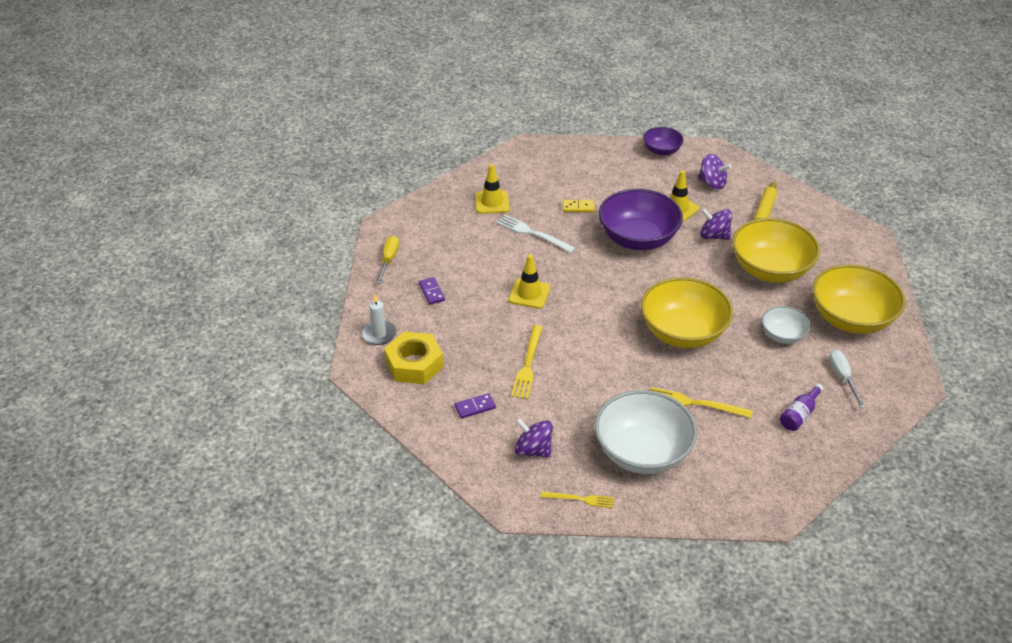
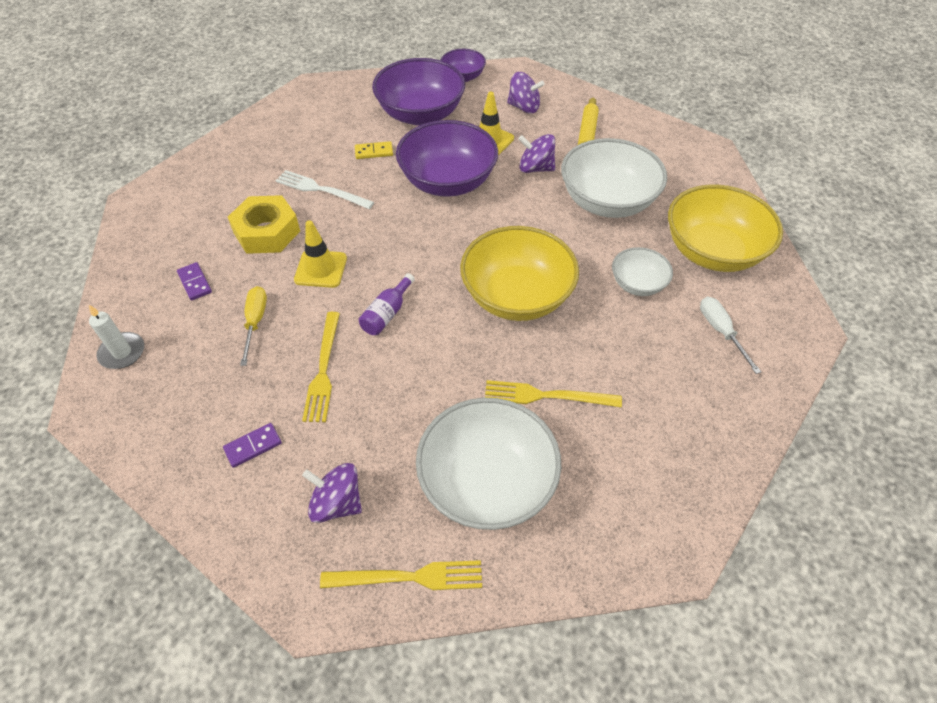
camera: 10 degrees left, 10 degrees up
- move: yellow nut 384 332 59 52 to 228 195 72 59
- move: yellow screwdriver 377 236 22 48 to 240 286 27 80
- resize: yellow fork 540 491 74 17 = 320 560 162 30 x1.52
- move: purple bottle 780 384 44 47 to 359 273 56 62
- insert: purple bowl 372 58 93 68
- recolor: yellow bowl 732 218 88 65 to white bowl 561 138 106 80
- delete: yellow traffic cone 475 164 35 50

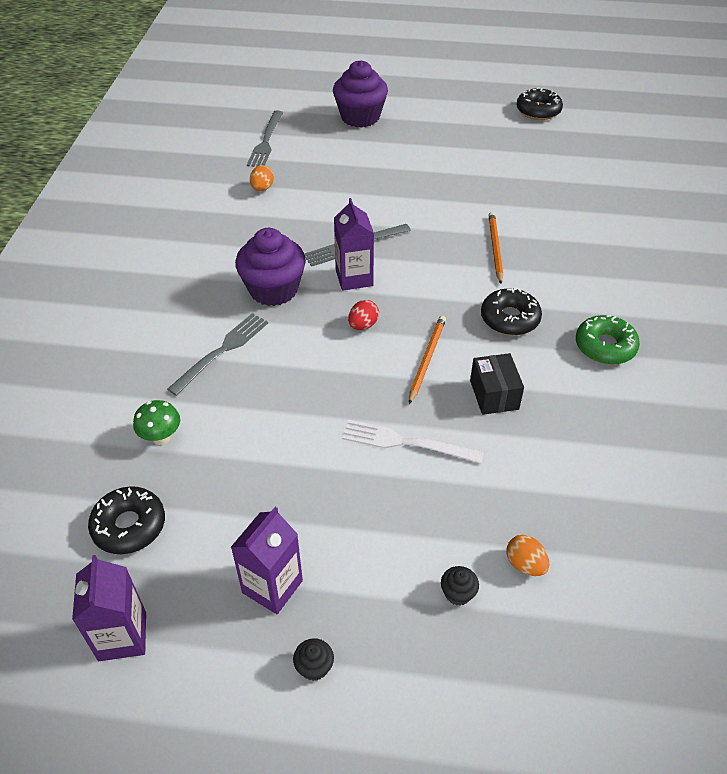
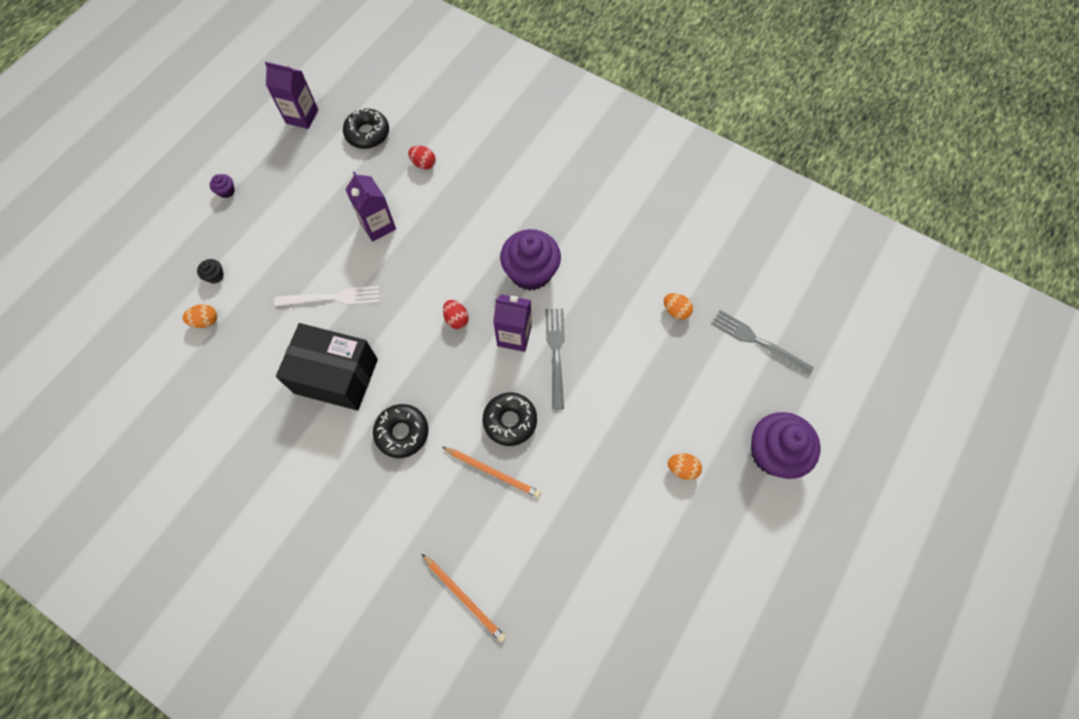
camera: 115 degrees right, 20 degrees up
- recolor: black cupcake 293 638 41 43 to purple cupcake 210 174 25 24
- rotate: white fork 342 420 142 43 = 274 286 106 21 45 degrees clockwise
- resize: black box 470 353 54 62 = 276 323 102 88 x1.83
- move: purple carton 231 507 72 107 to 345 171 51 71
- replace: green mushroom 133 400 47 45 to red egg 408 146 28 23
- move: orange pencil 409 316 37 88 to 422 554 84 88
- move: black donut 516 87 47 33 to 483 393 54 53
- insert: orange egg 668 453 34 27
- delete: grey fork 167 313 101 83
- delete: green donut 576 315 64 50

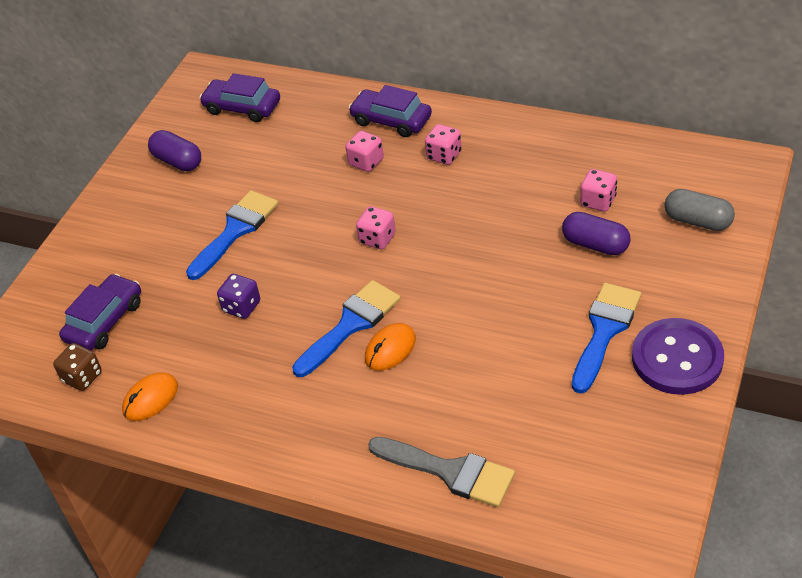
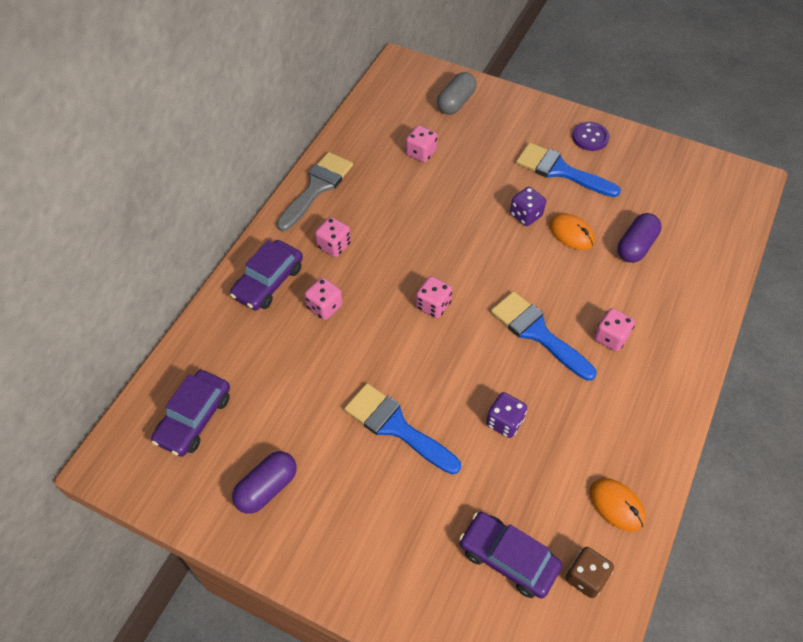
camera: 90 degrees left, 10 degrees up
- move: grey brush 368 437 147 70 to 277 152 76 79
- insert: purple dice 510 187 36 39
- move: orange mouse 365 323 51 48 to 549 213 46 37
- resize: purple button 632 318 92 77 = 572 122 38 29 x0.57
- insert: pink dice 594 308 41 43
- move: purple capsule 562 212 69 43 to 618 213 44 50

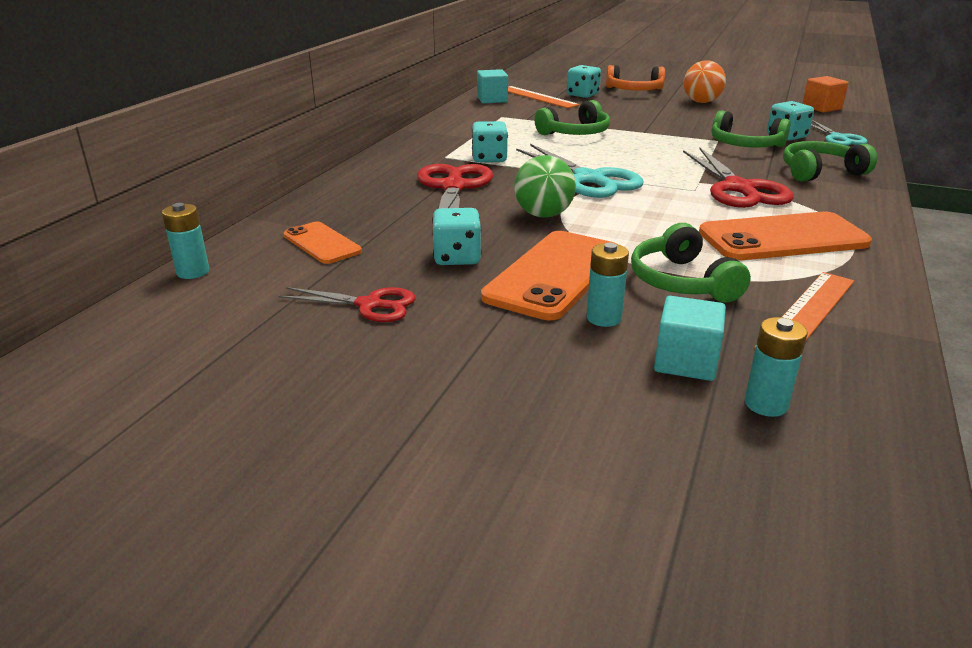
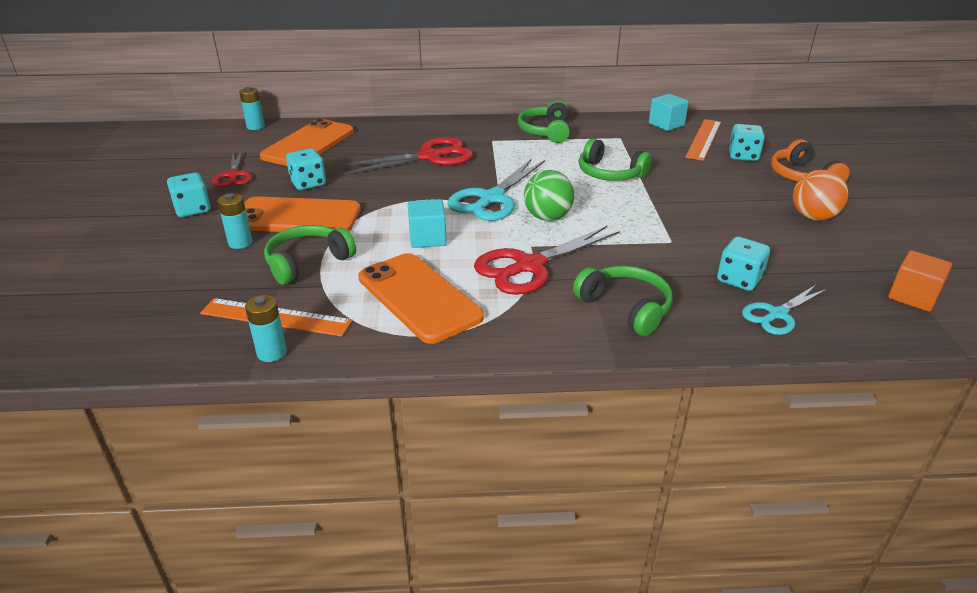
camera: 65 degrees right, 5 degrees up
- move: turquoise dice 472 121 36 41 to 167 173 44 44
- move: turquoise battery 744 317 64 100 to 245 295 42 67
- resize: orange phone 284 222 78 42 = 260 119 94 47 x1.76
- move: turquoise cube 654 296 72 85 to 408 199 39 49
- move: green headphones 711 110 79 38 to 518 100 52 43
- move: green ball 514 155 62 63 to 524 170 50 51

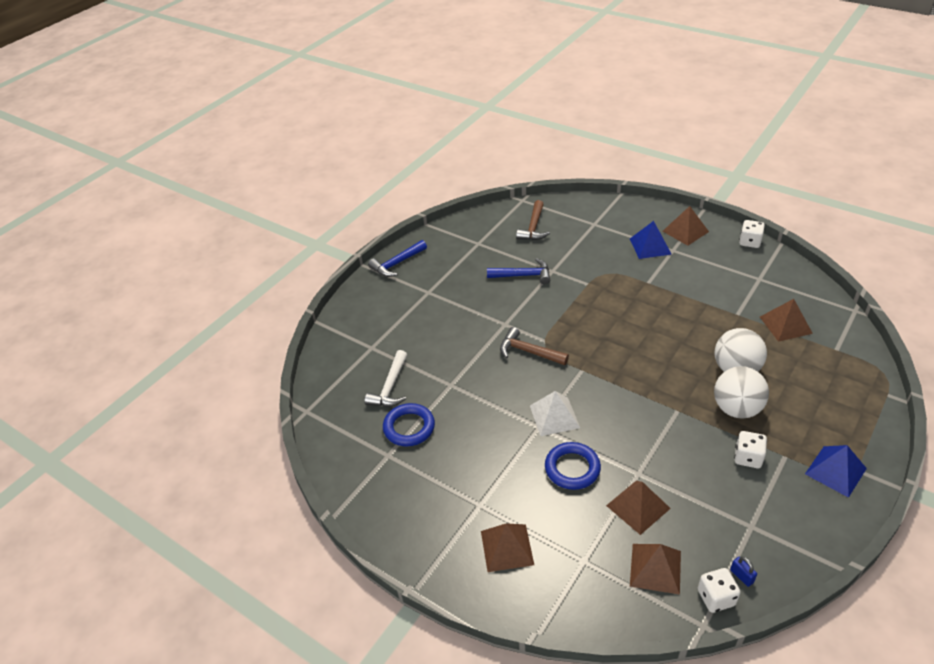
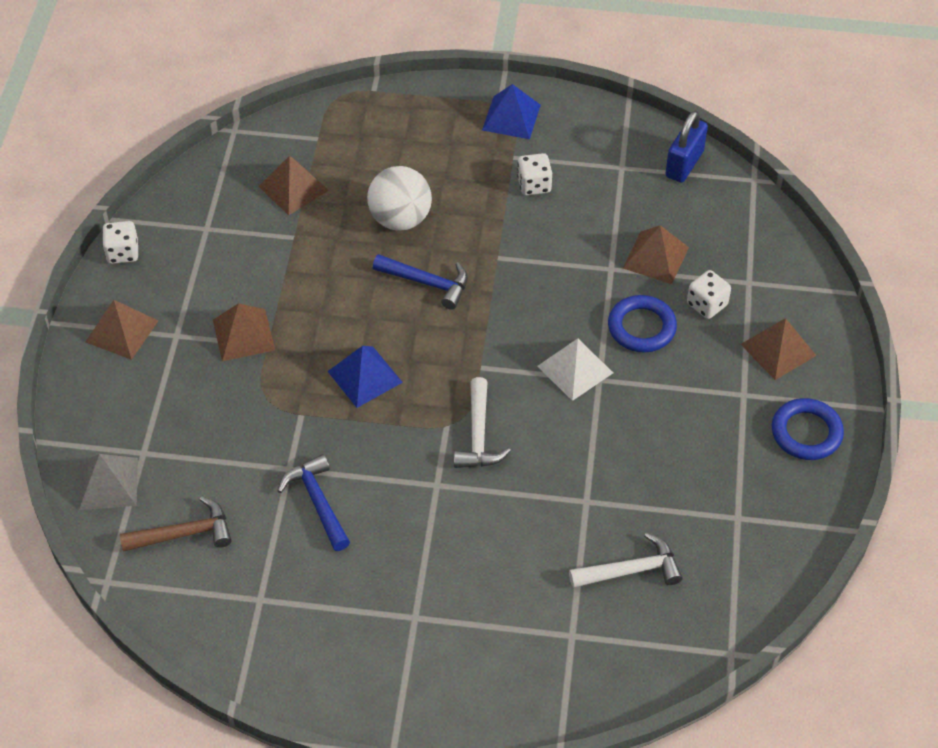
camera: 120 degrees left, 10 degrees up
- insert: grey pyramid 79 454 59 56
- move: brown pyramid 630 544 51 51 to 213 303 62 58
- move: blue pyramid 630 221 41 38 to 327 346 76 62
- move: blue hammer 368 240 59 37 to 373 254 95 56
- recolor: brown hammer 500 327 69 38 to white hammer 454 377 57 91
- resize: blue padlock 730 557 27 30 = 665 111 43 72 x2.13
- move: white dice 698 568 43 45 to 687 270 44 49
- move: blue ring 383 403 52 43 to 772 398 72 62
- delete: white ball 714 366 55 53

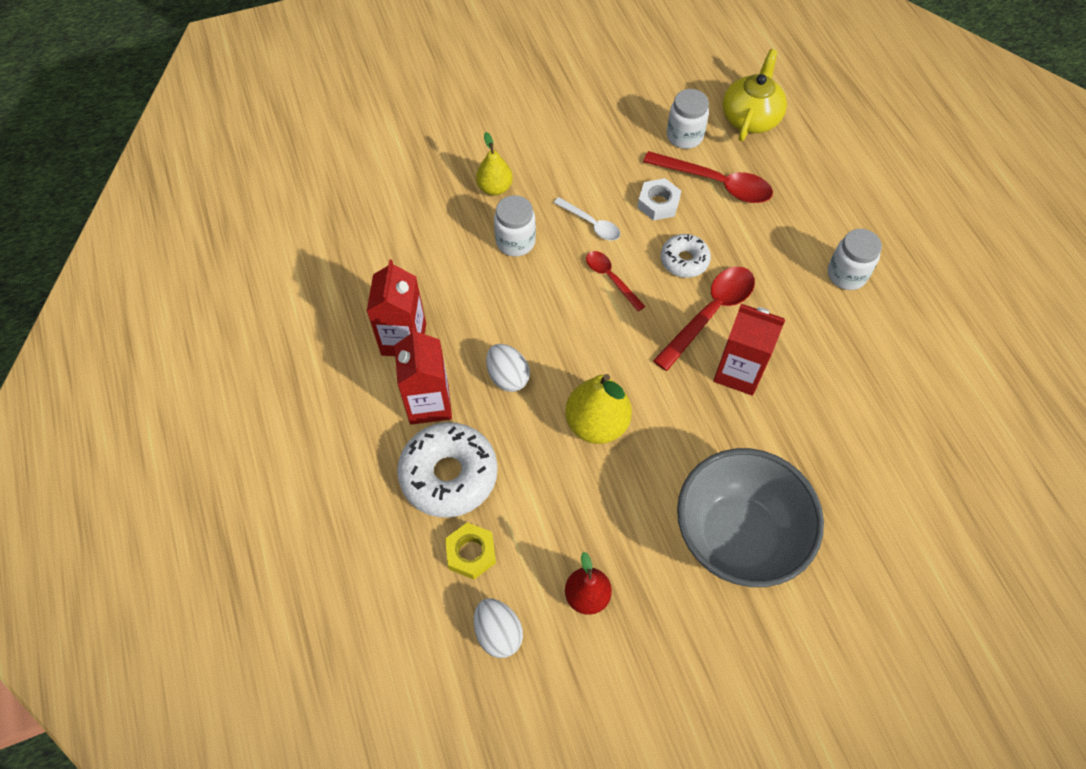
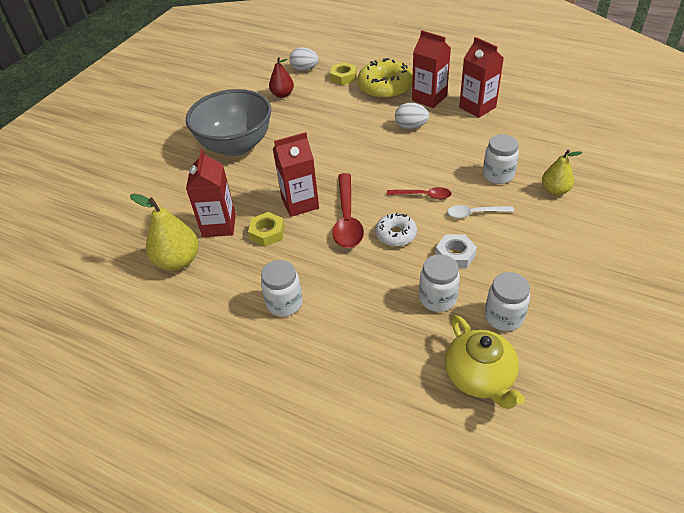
camera: 140 degrees right, 15 degrees down
- move: yellow pear 565 374 67 70 to 130 194 69 77
- insert: red carton 186 149 50 88
- insert: yellow nut 248 212 37 35
- recolor: white donut 397 422 101 96 to yellow donut 357 58 56 41
- replace: red spoon 643 151 130 52 to white jar 419 254 41 58

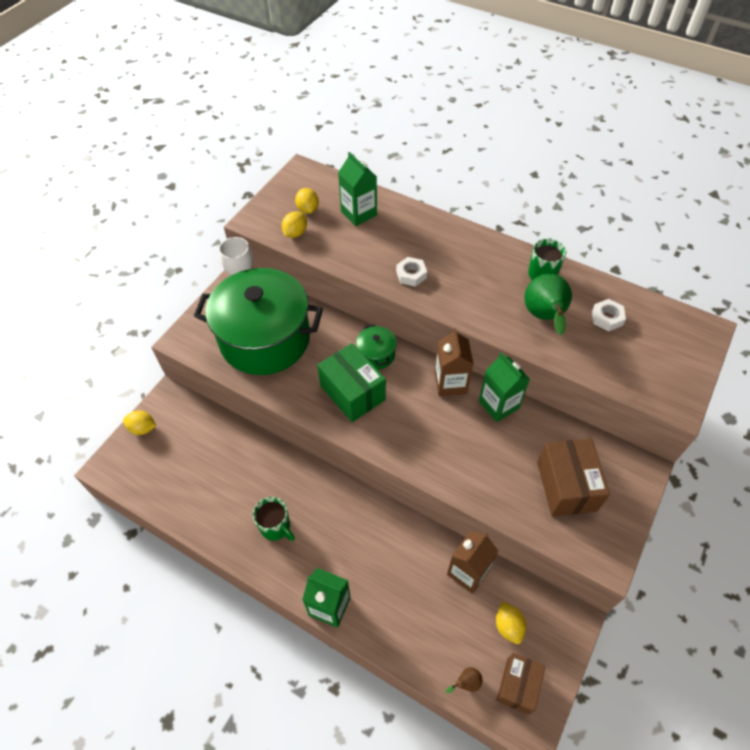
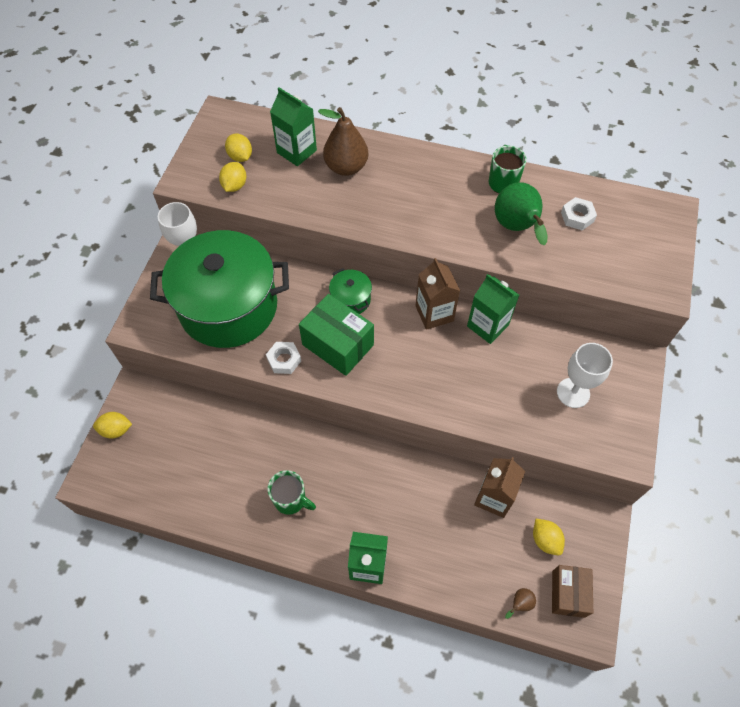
camera: 15 degrees left, 5 degrees up
- move: white nut 396 257 31 30 to 266 342 35 32
- insert: brown pear 318 107 50 69
- replace: brown box 537 438 73 78 to white goblet 557 343 56 65

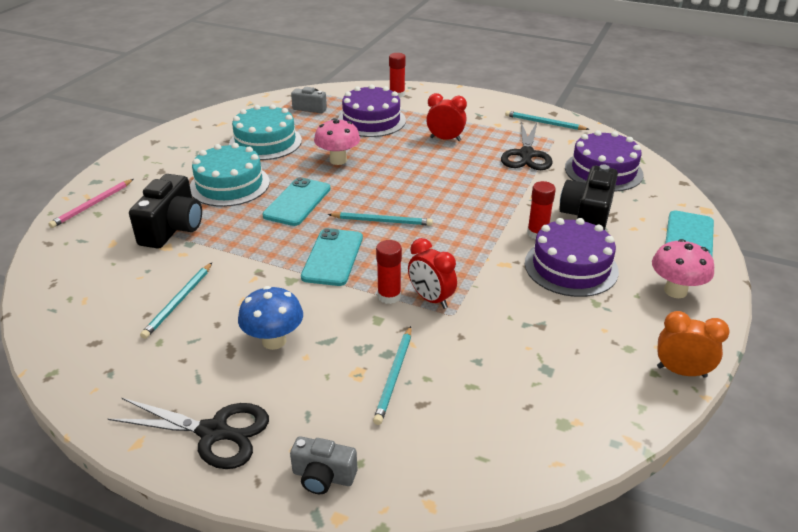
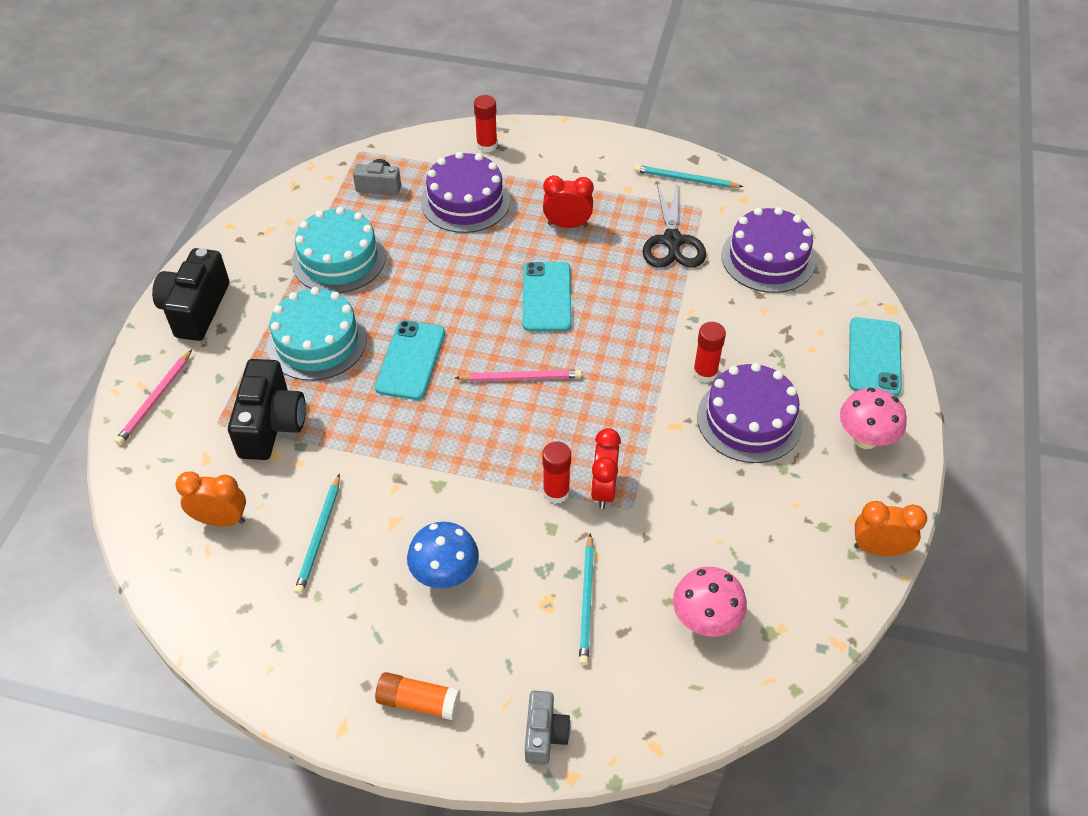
camera: 10 degrees left, 15 degrees up
- move: black camera 559 165 59 65 to 152 248 77 93
- insert: orange clock 175 471 71 55
- replace: black scissors 108 398 161 71 to orange glue stick 375 672 86 48
- recolor: turquoise pencil 328 212 105 14 to pink pencil 455 370 127 12
- move: turquoise phone 301 228 62 58 to 523 262 49 70
- rotate: grey camera 290 436 67 58 = 525 691 46 74 90 degrees counterclockwise
- rotate: red clock 408 238 49 71 = 591 428 30 81 60 degrees clockwise
- move: pink mushroom 314 118 46 47 to 673 566 74 71

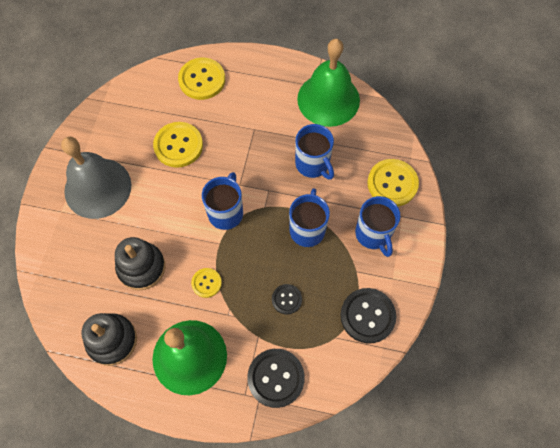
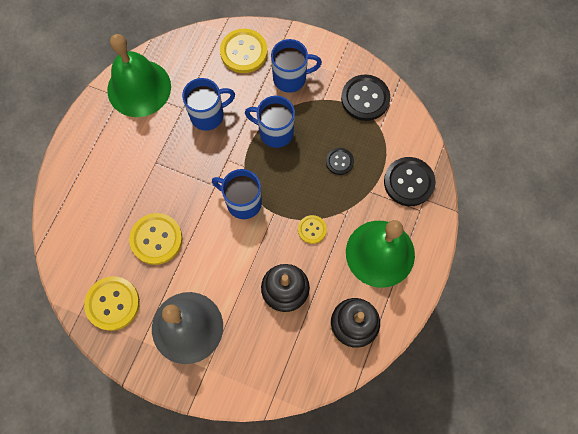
camera: 80 degrees left, 5 degrees up
- move: yellow button 178 58 47 42 to 84 276 56 55

